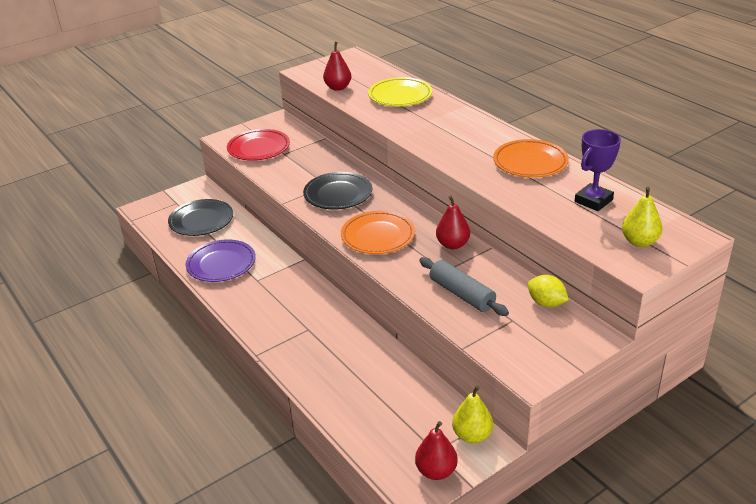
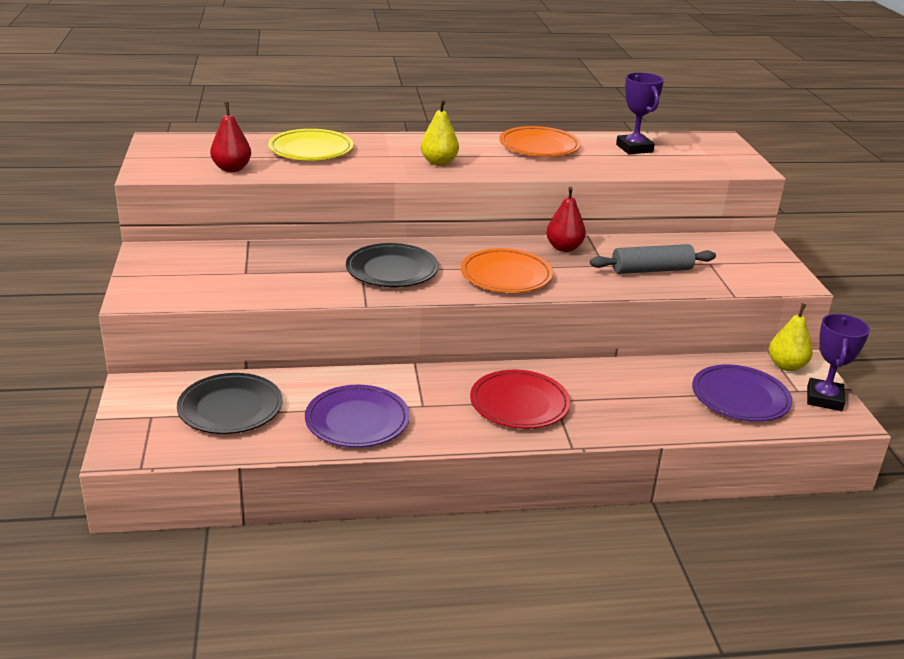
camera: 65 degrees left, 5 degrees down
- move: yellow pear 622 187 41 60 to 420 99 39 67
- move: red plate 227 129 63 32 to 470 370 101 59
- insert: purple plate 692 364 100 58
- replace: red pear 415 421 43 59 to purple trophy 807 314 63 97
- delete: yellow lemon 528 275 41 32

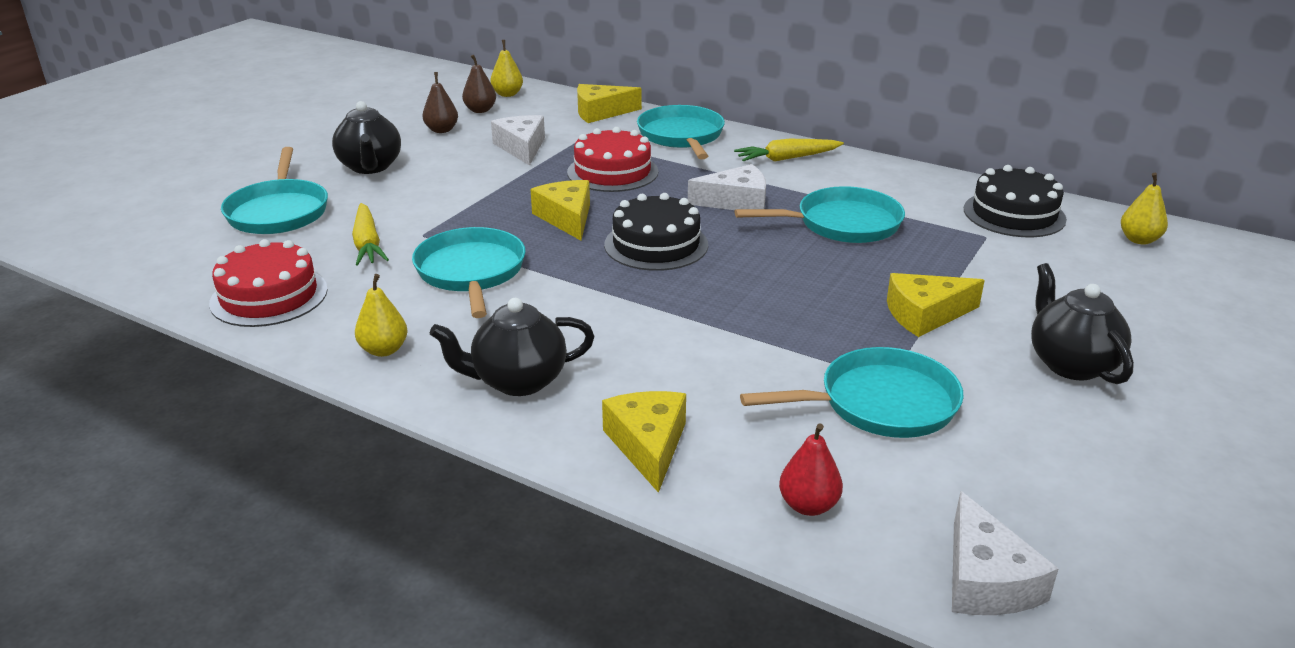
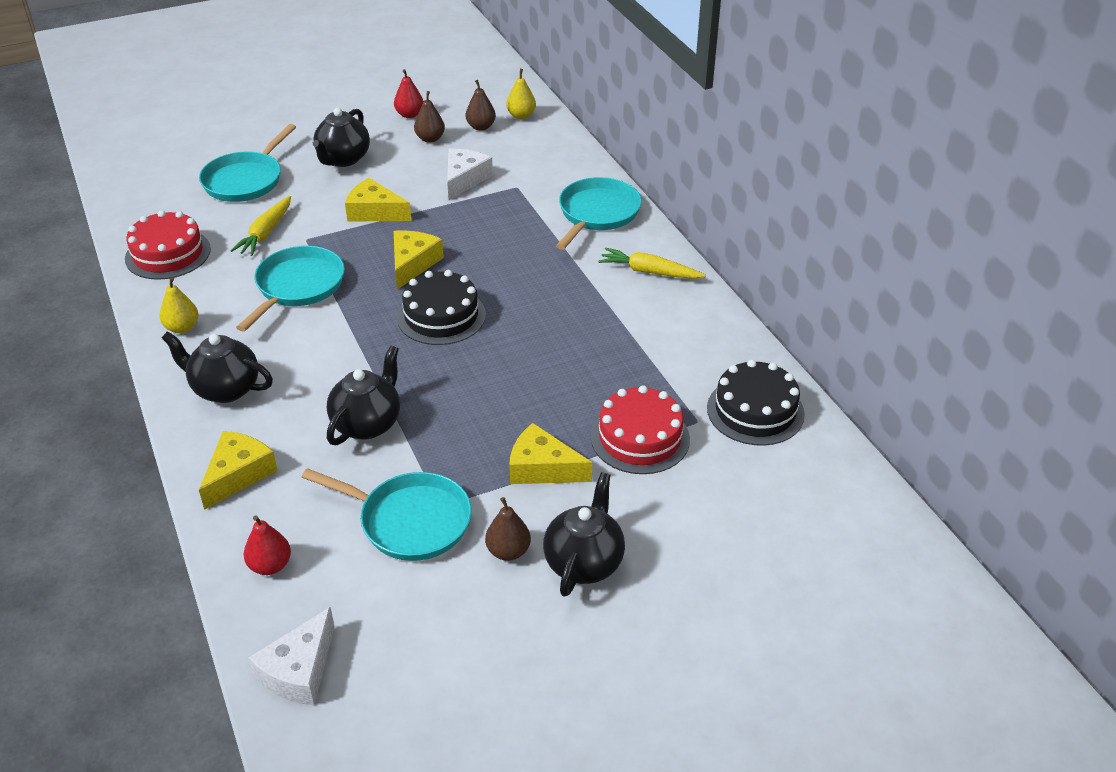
camera: 35 degrees right, 10 degrees up
- insert: black teapot 327 345 73 100
- move: yellow cheese 577 84 65 39 to 345 178 66 44
- insert: red pear 394 69 29 49
- insert: brown pear 485 497 46 64
- move: red cake 567 127 91 65 to 591 385 99 89
- delete: white cheese 688 164 78 46
- delete: turquoise pan 735 186 170 57
- delete: yellow pear 1121 173 47 71

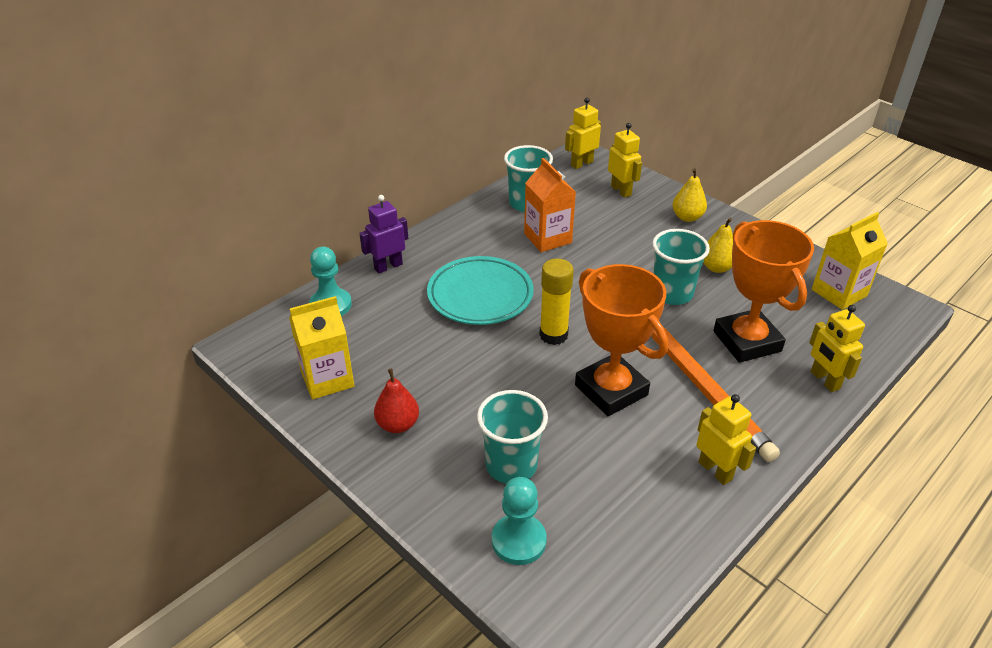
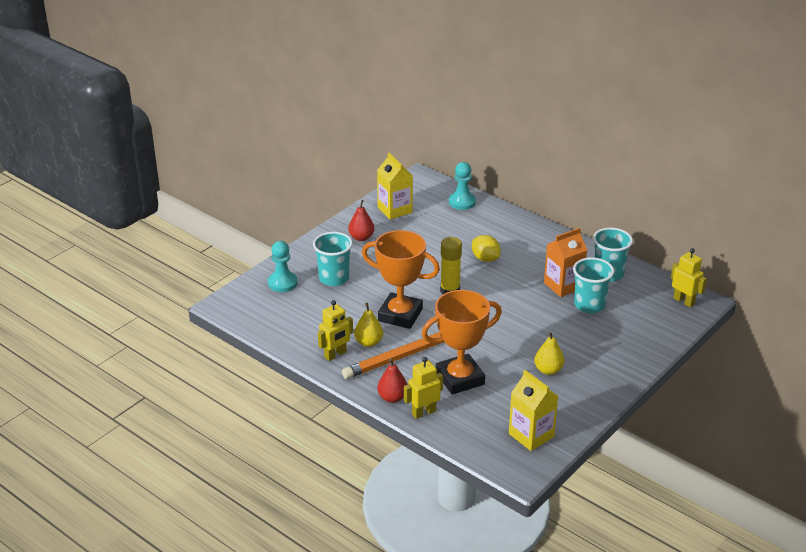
camera: 85 degrees right, 5 degrees down
- move: yellow pear 672 168 35 54 to 354 303 29 44
- rotate: orange trophy 575 264 93 152 = 362 230 78 99 60 degrees clockwise
- insert: red pear 377 359 31 44
- replace: turquoise plate 427 256 106 69 to yellow lemon 472 235 29 27
- move: turquoise cup 652 229 58 76 to 573 257 41 57
- delete: purple robot 359 195 49 78
- delete: yellow robot 608 123 34 75

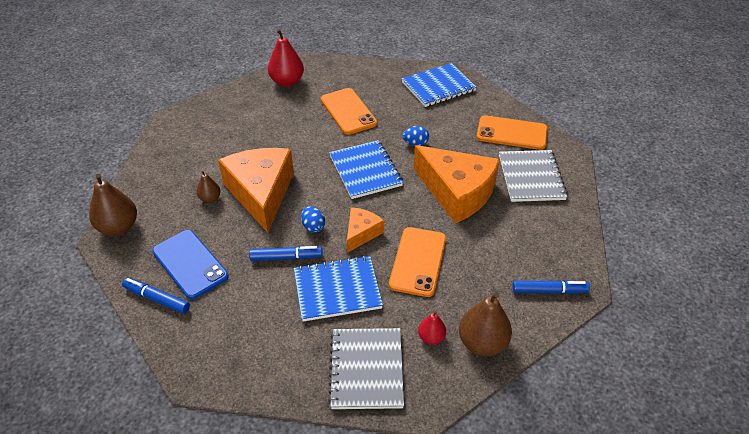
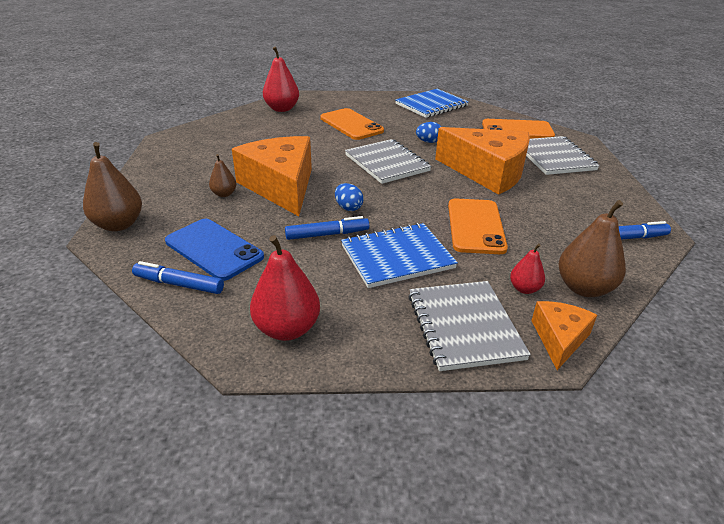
camera: 10 degrees left, 10 degrees down
- insert: red pear 250 235 70 106
- recolor: blue notebook 329 140 74 59 to grey notebook 345 139 86 45
- move: orange cheese 347 207 37 46 to 531 301 66 69

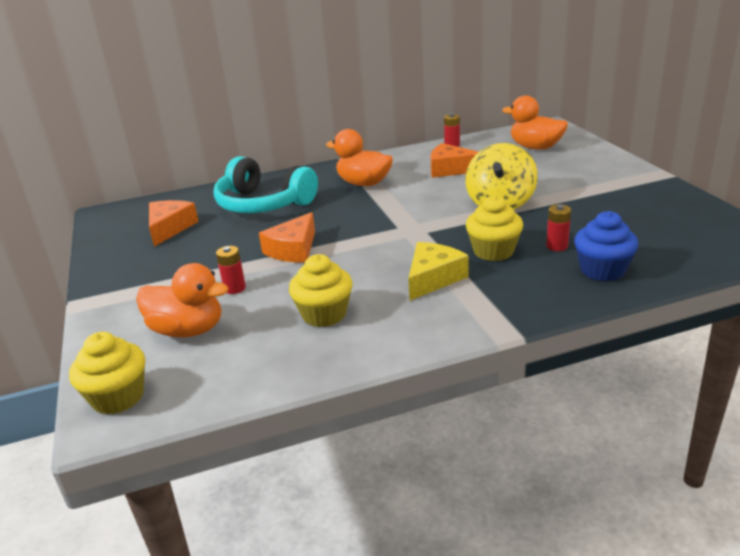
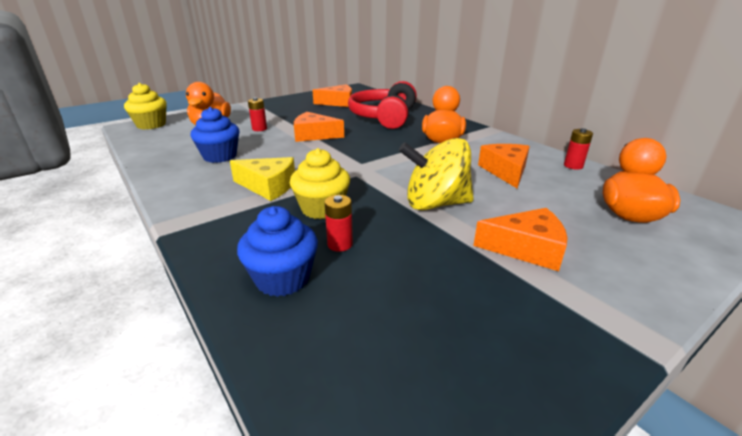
camera: 70 degrees right, 0 degrees up
- recolor: yellow cupcake 289 254 64 73 to blue cupcake 191 107 49 56
- recolor: turquoise headphones 214 156 104 57 to red headphones 348 81 69 48
- insert: orange cheese 474 208 93 63

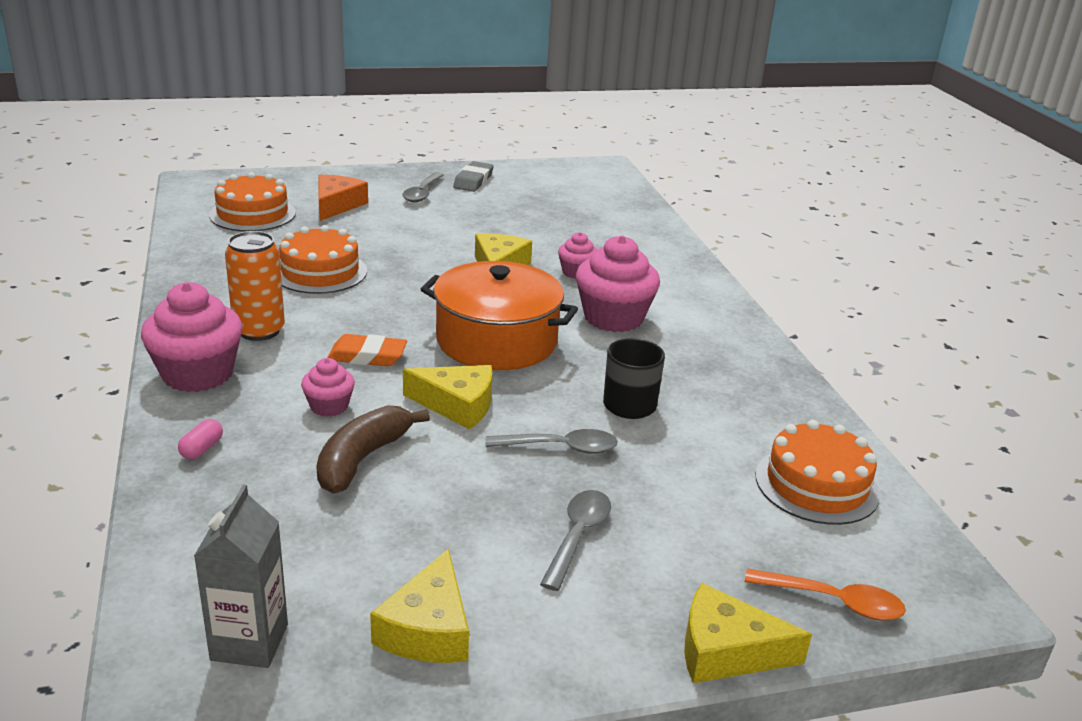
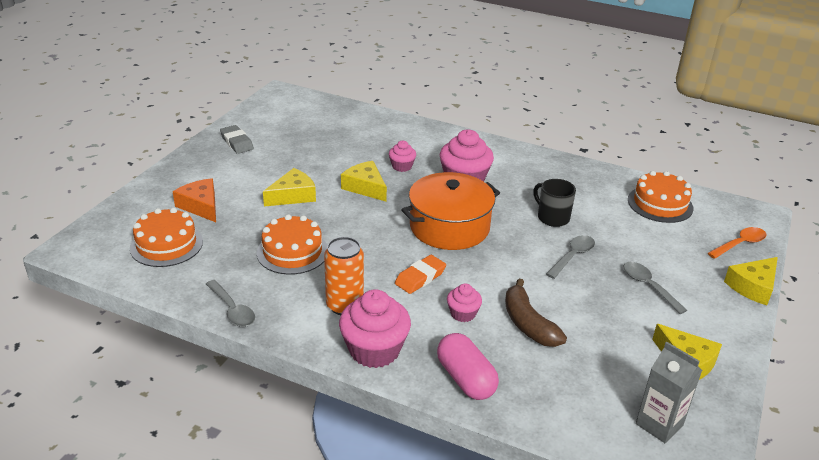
camera: 50 degrees left, 5 degrees up
- move: grey spoon 403 172 40 31 to 206 280 49 47
- move: yellow cheese 403 365 89 65 to 263 168 53 38
- resize: pink capsule 178 419 45 41 = 437 333 62 67 x2.18

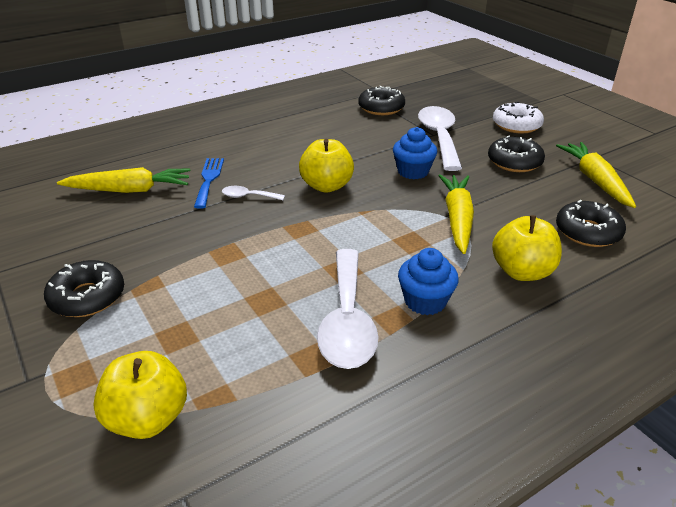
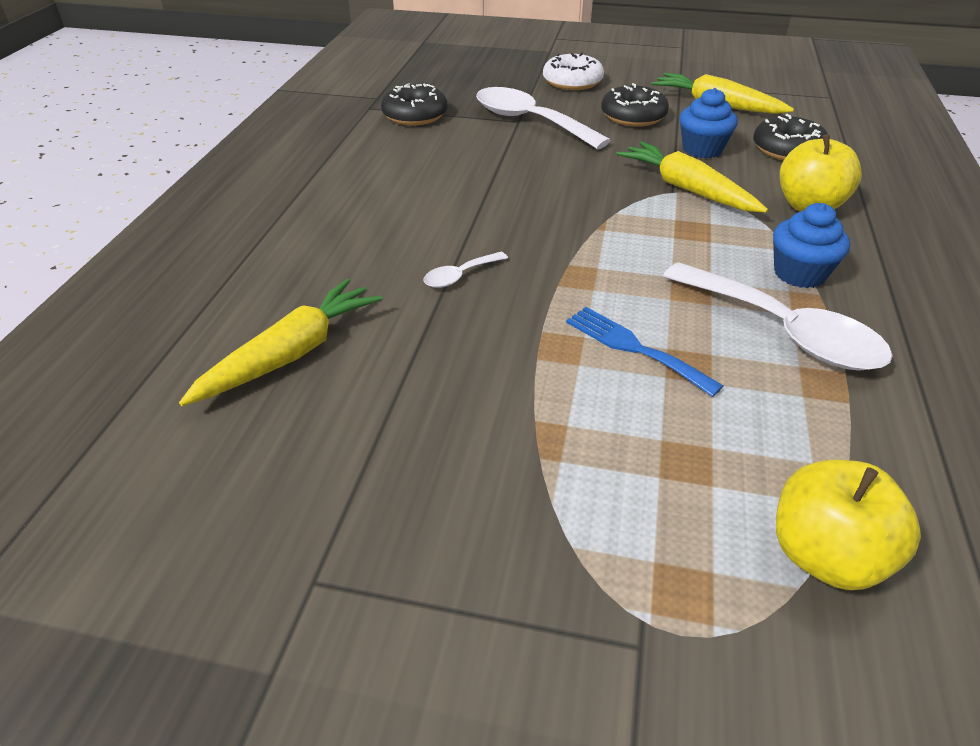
camera: 45 degrees left, 5 degrees up
- move: blue fork 194 158 30 51 to 566 307 157 90
- move: blue cupcake 393 127 44 52 to 680 88 58 70
- delete: black donut 44 260 80 57
- delete: yellow apple 299 139 55 53

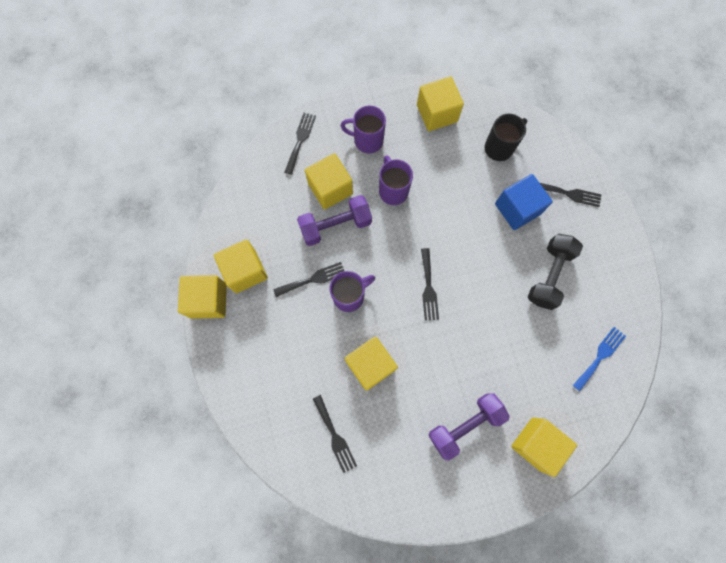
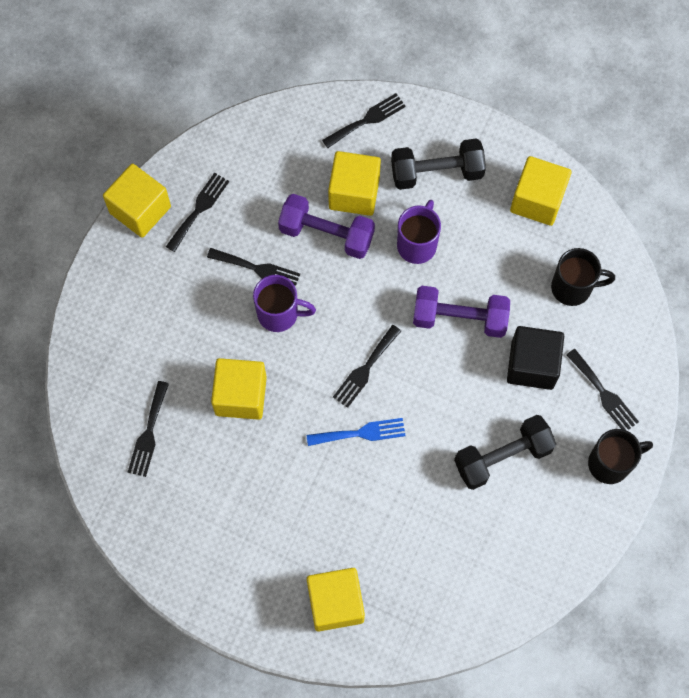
camera: 40 degrees right, 5 degrees down
- replace: yellow cube 214 239 54 54 to black fork 166 172 63 80
- move: blue fork 573 327 53 64 to 307 418 99 28
- replace: purple mug 341 106 45 47 to black dumbbell 391 138 95 52
- move: purple dumbbell 428 393 82 68 to 413 286 97 52
- recolor: blue cube 495 174 58 56 to black cube 507 326 57 64
- insert: black mug 588 429 65 55

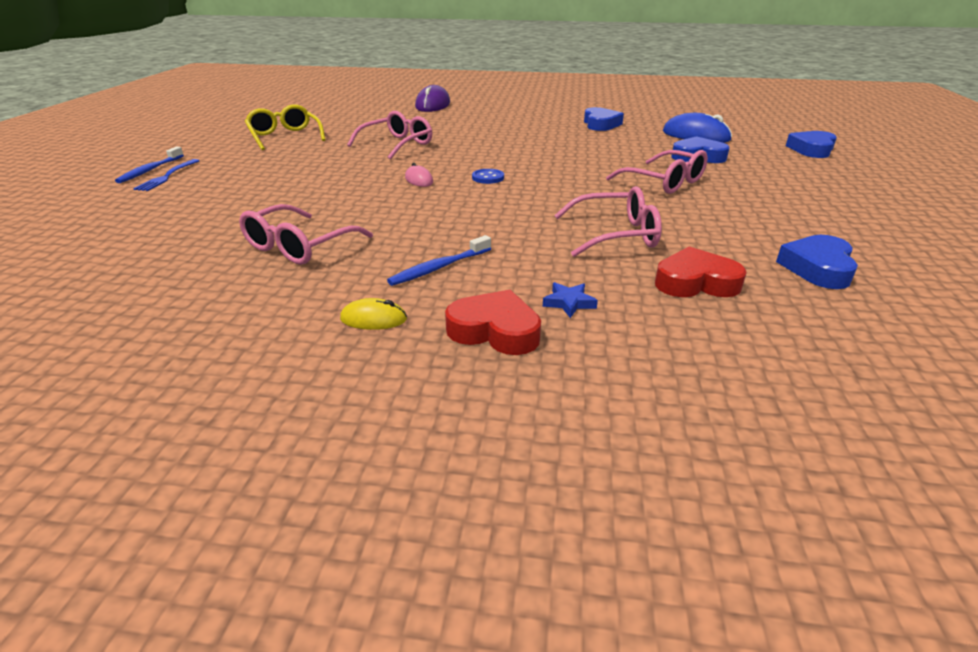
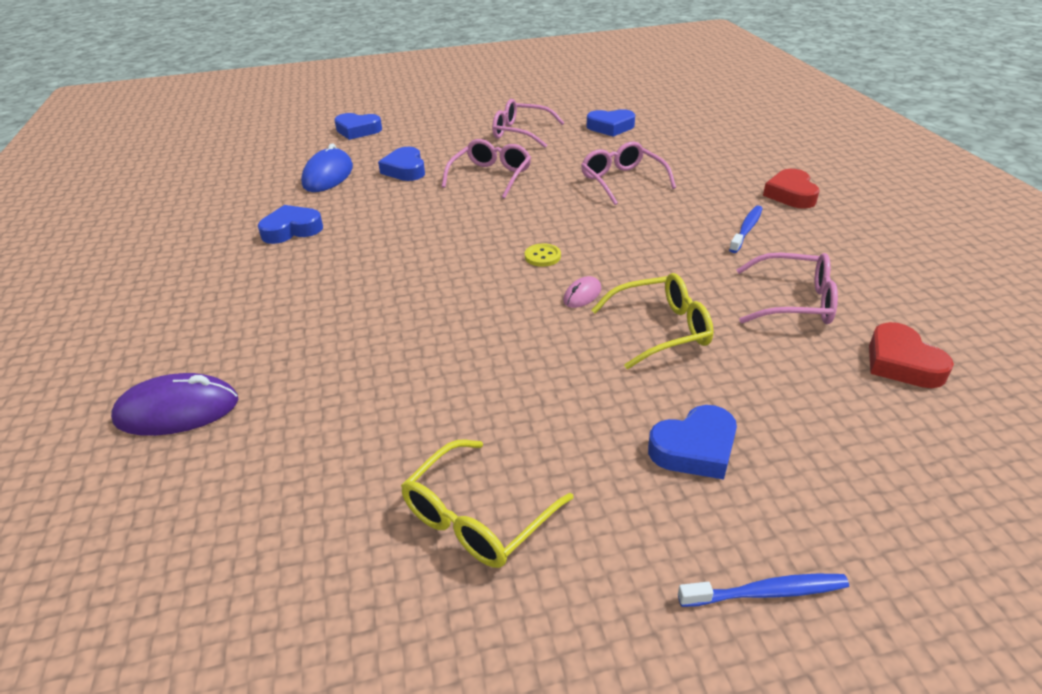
camera: 110 degrees left, 5 degrees up
- move: pink glasses 347 111 85 49 to 492 99 72 49
- recolor: blue button 472 169 32 15 to yellow button 525 243 36 24
- insert: yellow glasses 591 273 122 96
- insert: blue heart 648 405 89 75
- rotate: blue toothbrush 387 235 104 51 = 729 206 34 47 90 degrees counterclockwise
- move: red heart 655 246 92 51 to 869 322 85 66
- delete: blue fork 133 159 66 32
- delete: yellow mouse 340 298 67 32
- delete: blue star 543 282 55 36

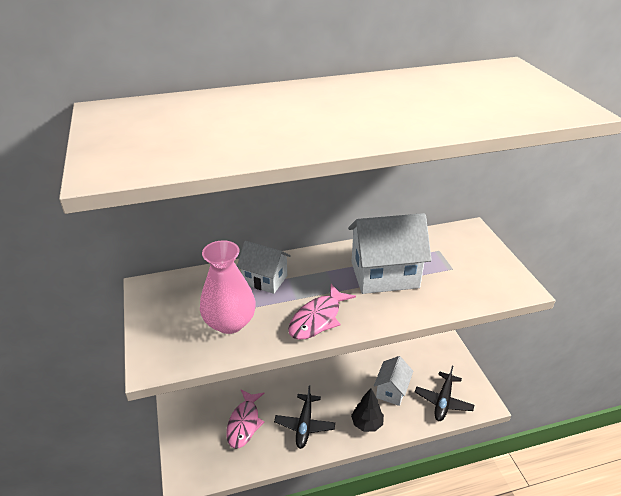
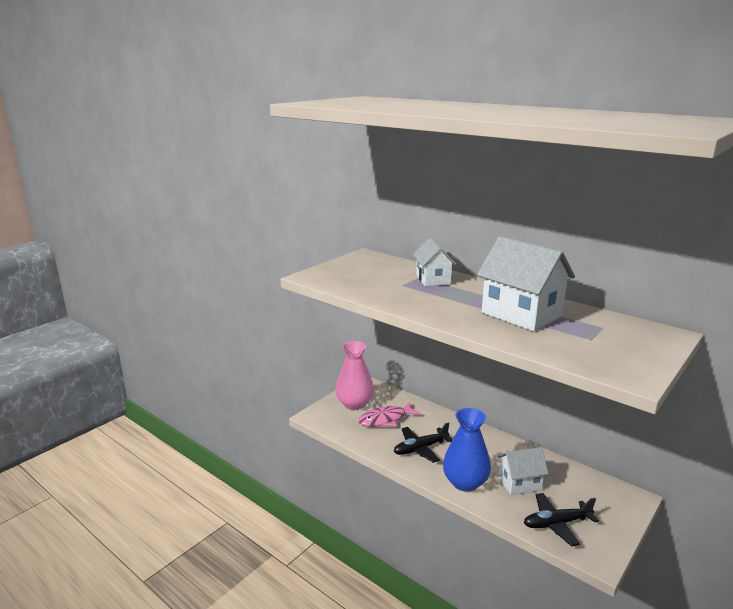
camera: 55 degrees right, 15 degrees down
- move: pink vase 200 240 56 94 to 335 341 39 69
- replace: black tree 351 388 33 44 to blue vase 443 408 48 84
- delete: pink fish 288 284 68 56

